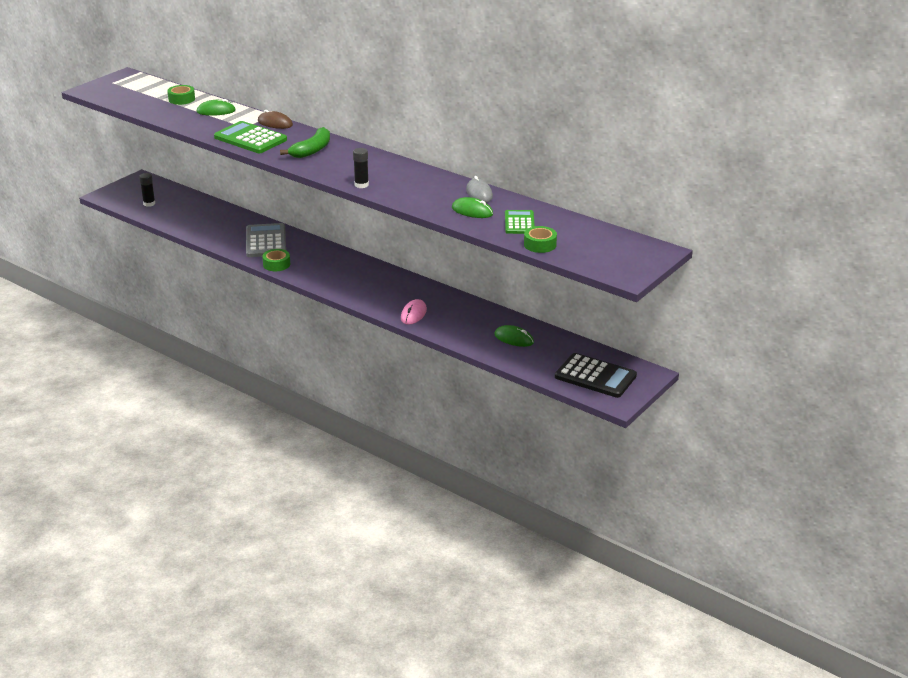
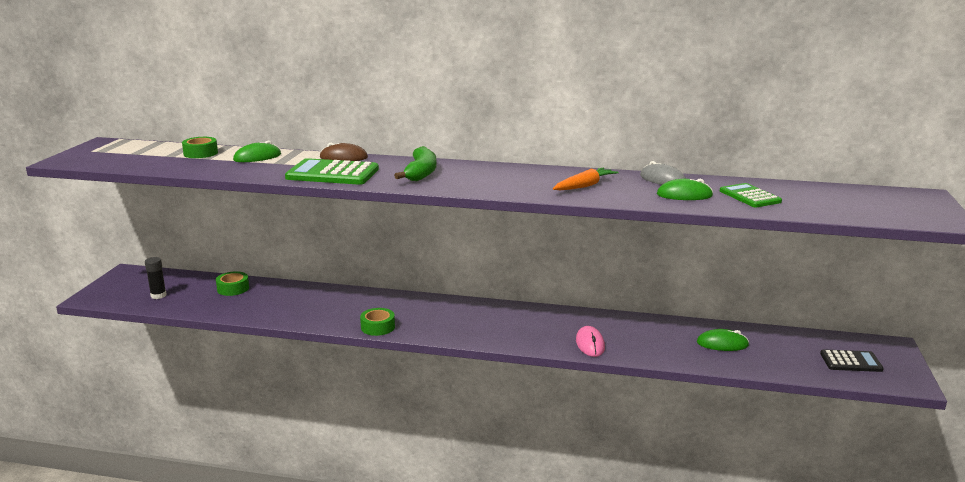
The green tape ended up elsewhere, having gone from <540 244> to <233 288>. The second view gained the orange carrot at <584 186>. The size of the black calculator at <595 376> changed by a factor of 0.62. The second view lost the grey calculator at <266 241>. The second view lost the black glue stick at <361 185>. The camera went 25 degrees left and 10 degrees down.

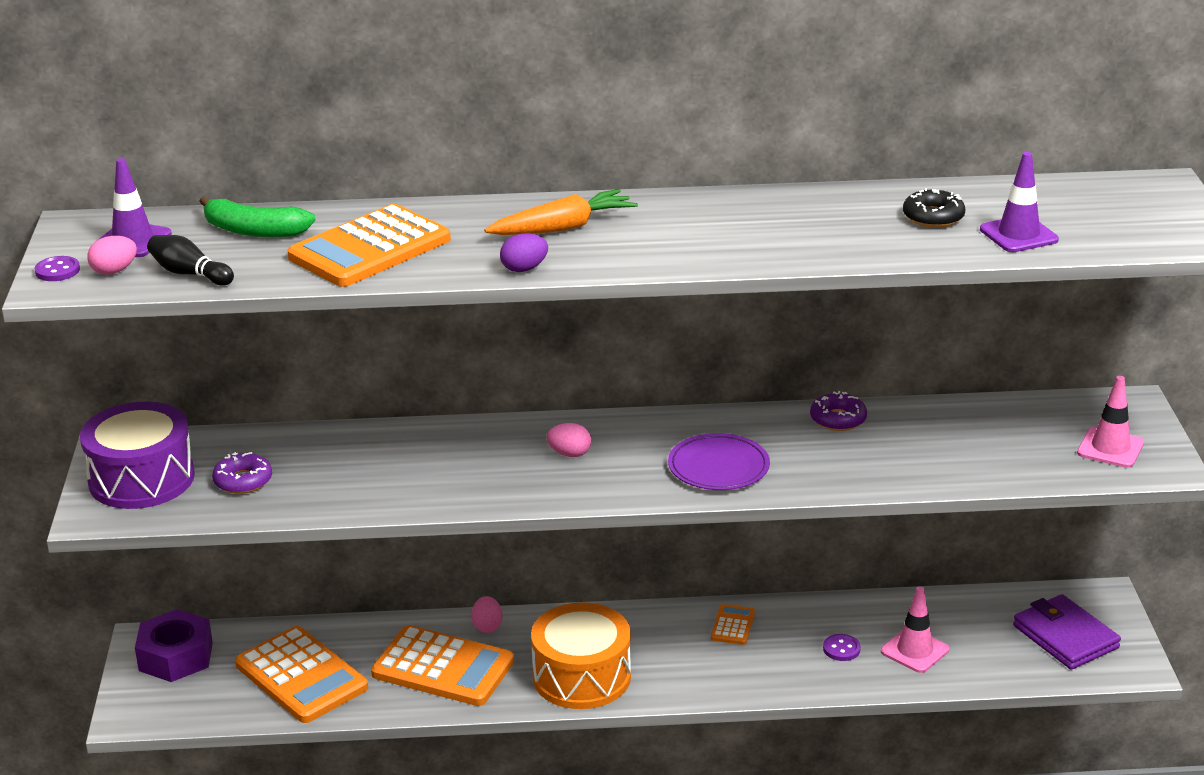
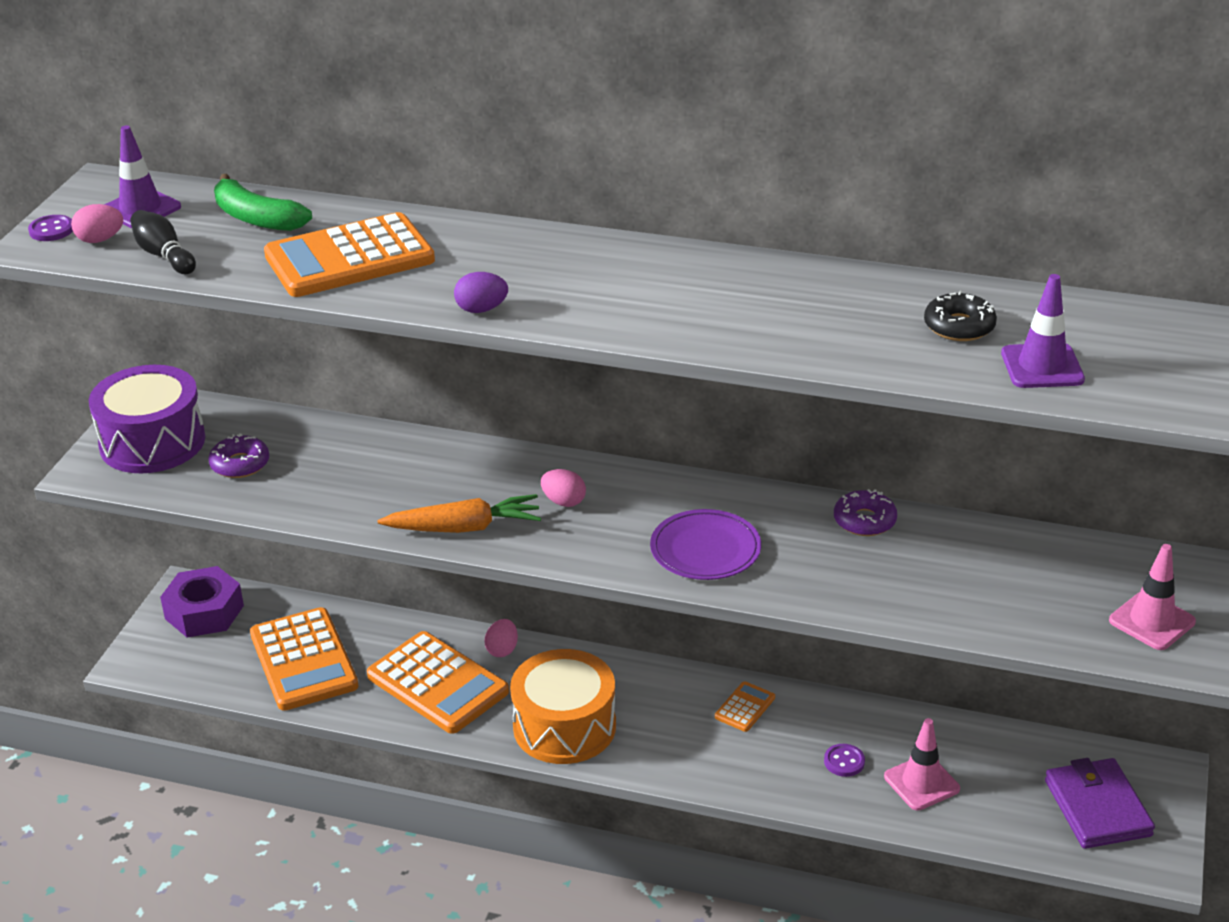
The orange carrot ended up elsewhere, having gone from <563 227> to <464 527>. The camera went 20 degrees right and 5 degrees up.

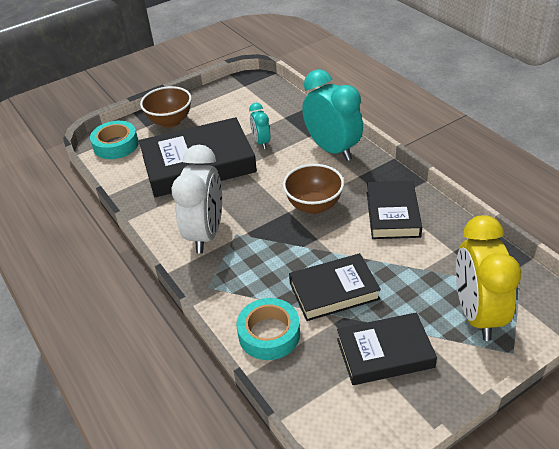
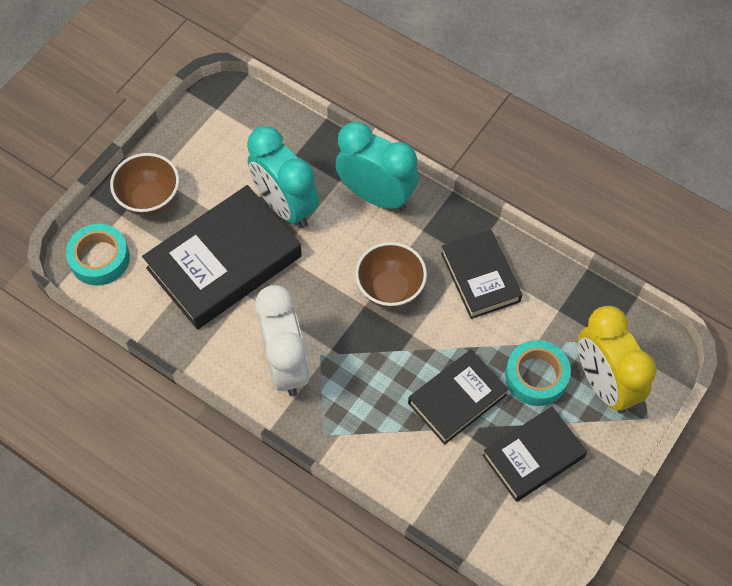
The size of the turquoise clock at <261 142> changed by a factor of 1.96. The turquoise tape ended up elsewhere, having gone from <269 334> to <536 376>. The camera went 25 degrees left and 20 degrees up.

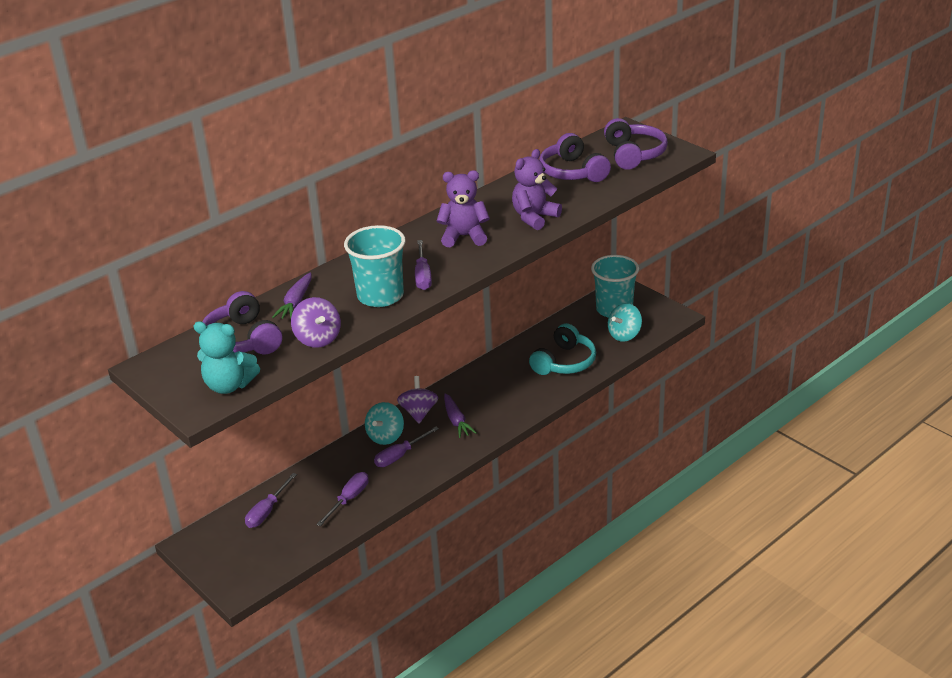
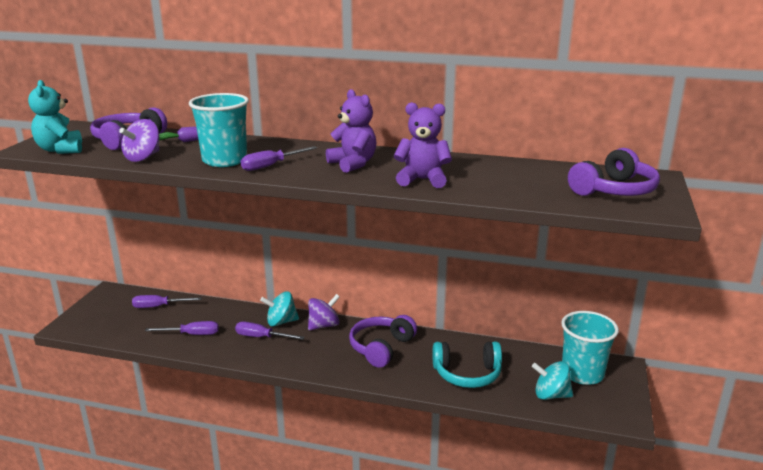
The purple headphones ended up elsewhere, having gone from <572 172> to <381 348>. The second view lost the purple carrot at <456 421>. The camera went 55 degrees right and 10 degrees down.

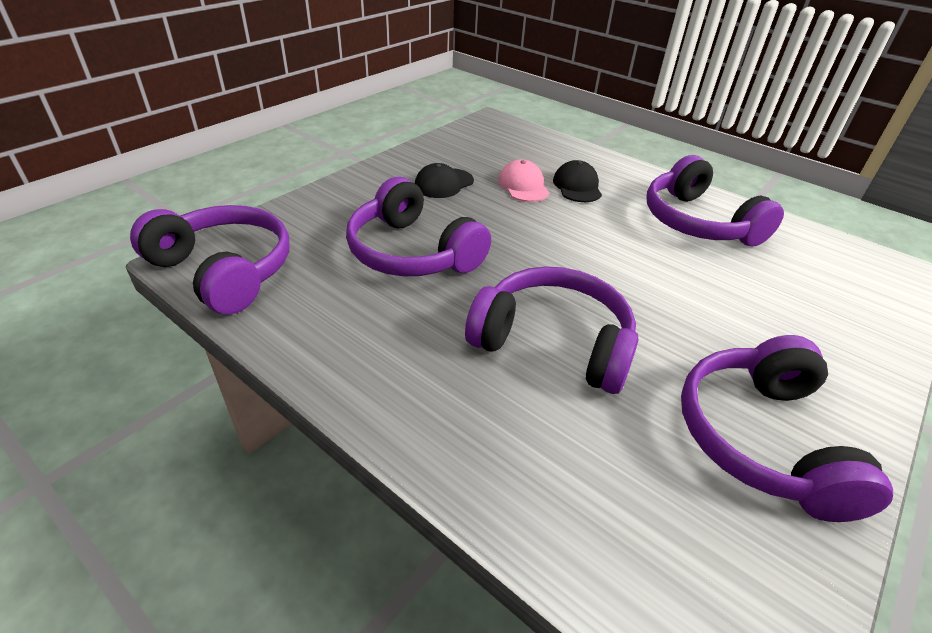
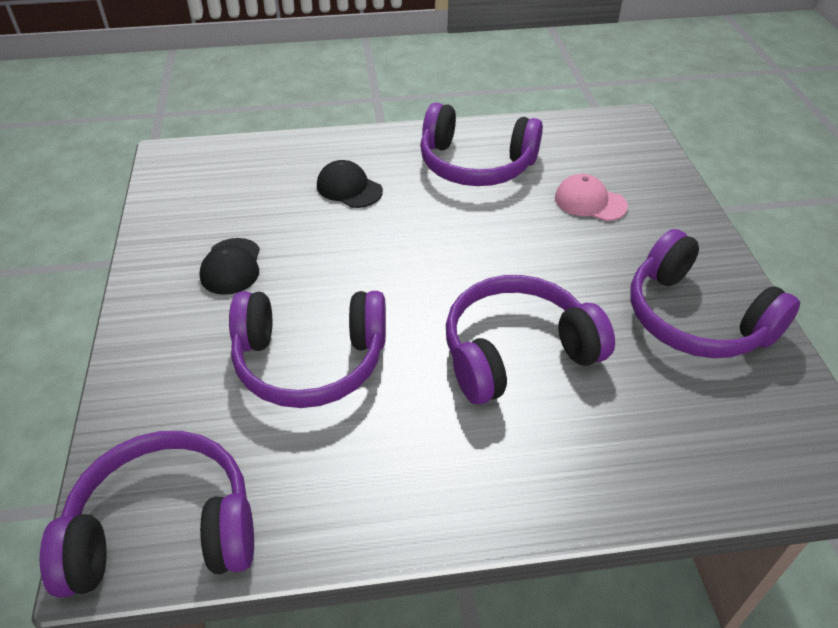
The pink cap ended up elsewhere, having gone from <523 186> to <590 202>. The camera went 45 degrees left and 5 degrees up.

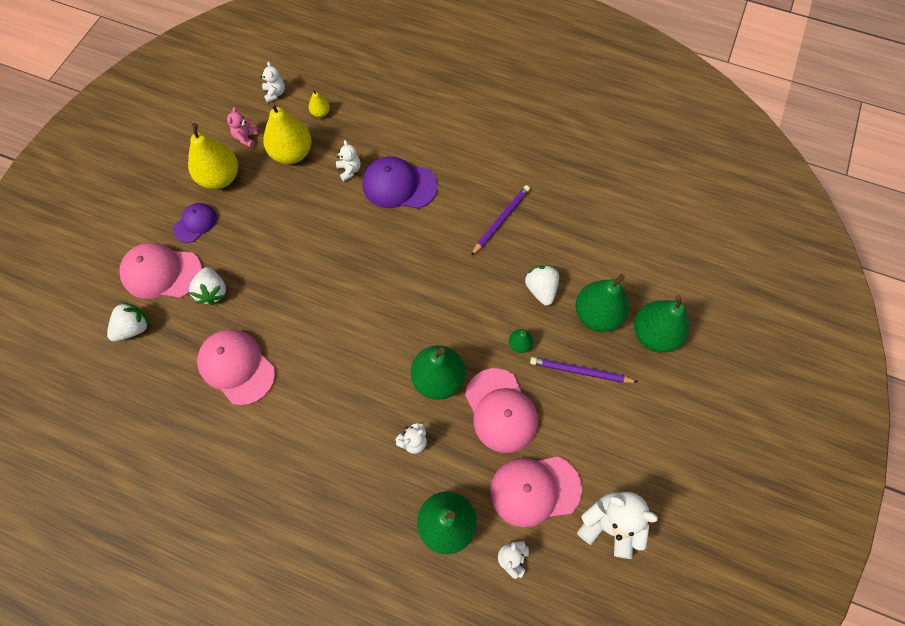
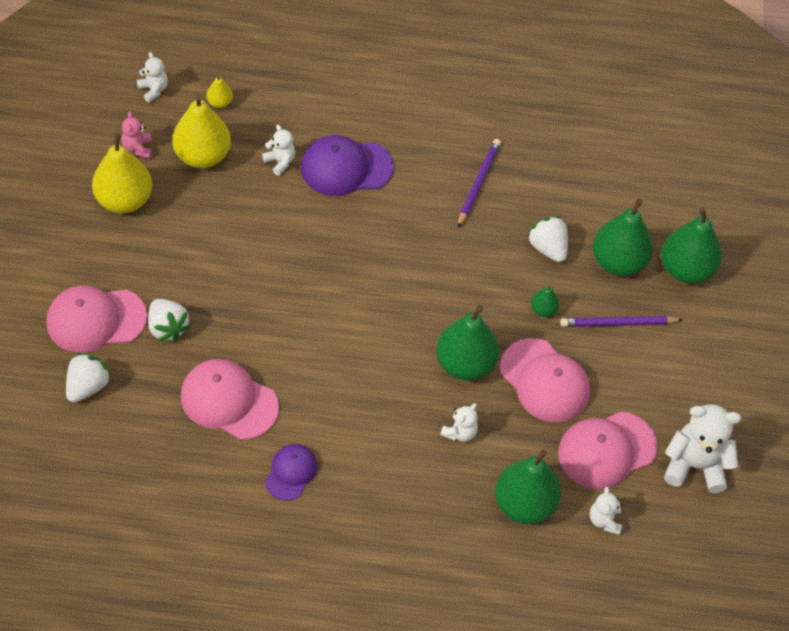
The purple cap ended up elsewhere, having gone from <195 223> to <291 472>. The camera went 20 degrees left and 10 degrees down.

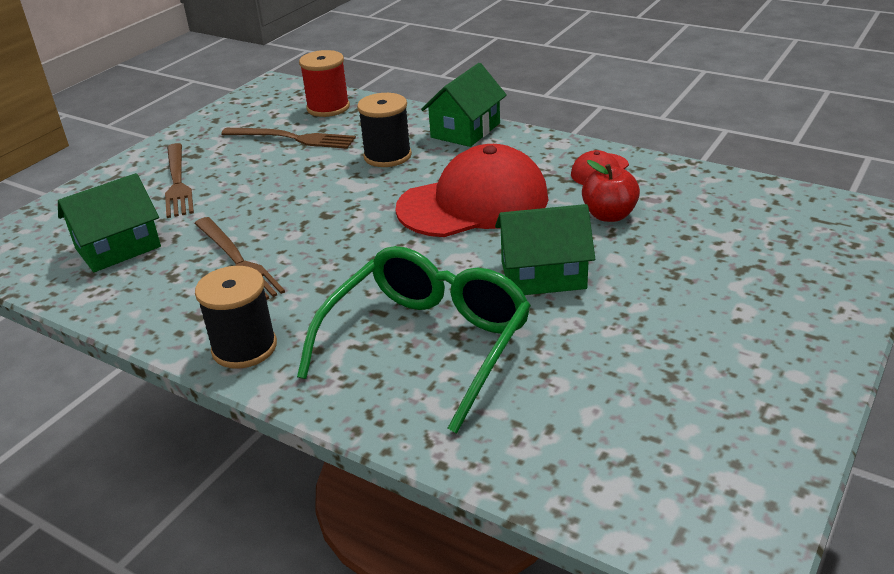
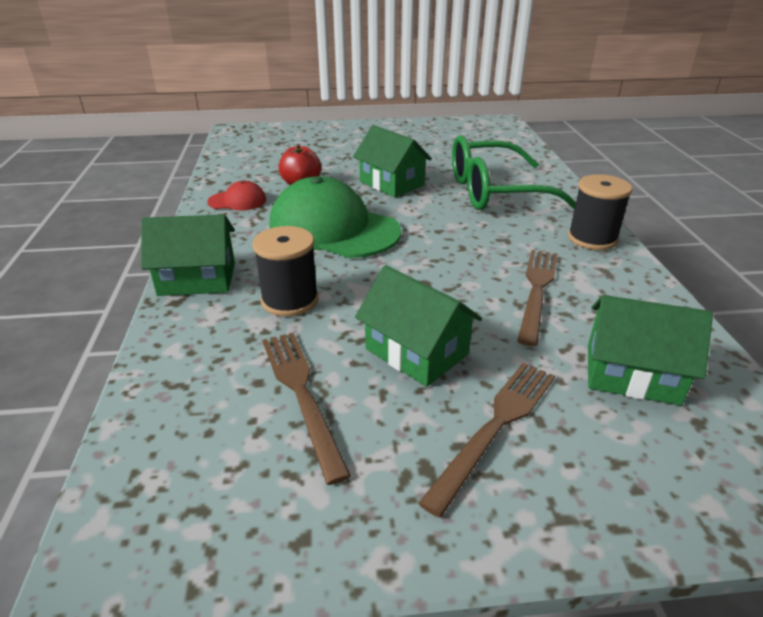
What was the red cap at <473 203> turned into the green cap at <333 229>. The second view gained the green house at <416 351>. The second view lost the red spool at <328 108>. The camera went 130 degrees left and 0 degrees up.

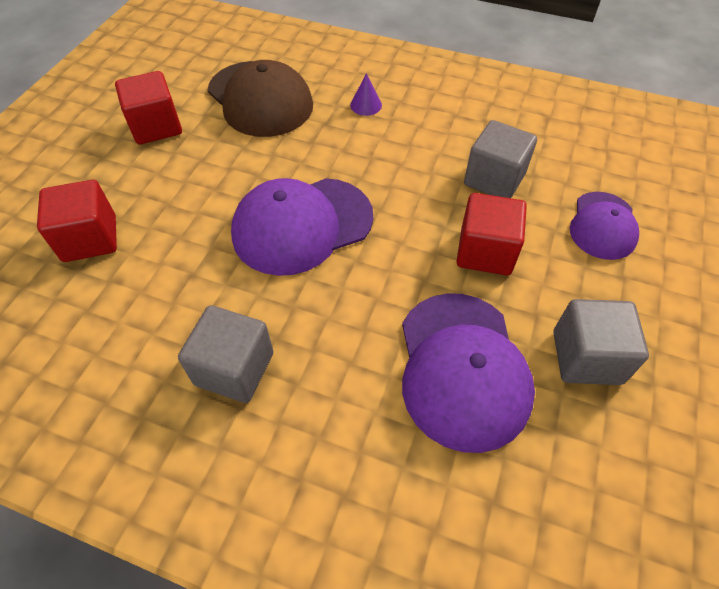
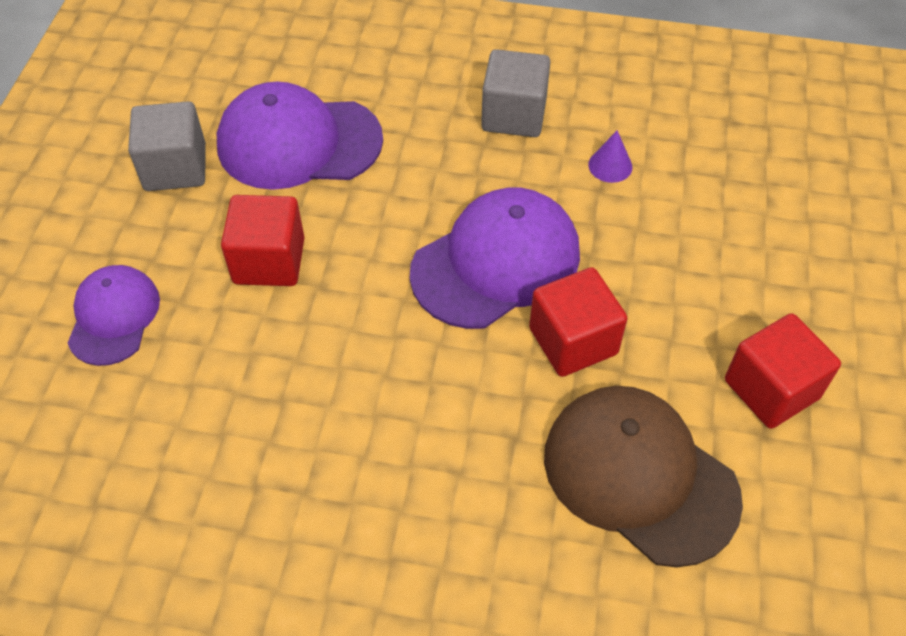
The purple cap at <462 369> ended up facing another way, 75 degrees counterclockwise from before. The red cube ended up elsewhere, having gone from <90 239> to <573 341>. The purple cone ended up elsewhere, having gone from <366 105> to <610 166>. The second view lost the grey cube at <494 179>. The camera went 170 degrees right and 0 degrees up.

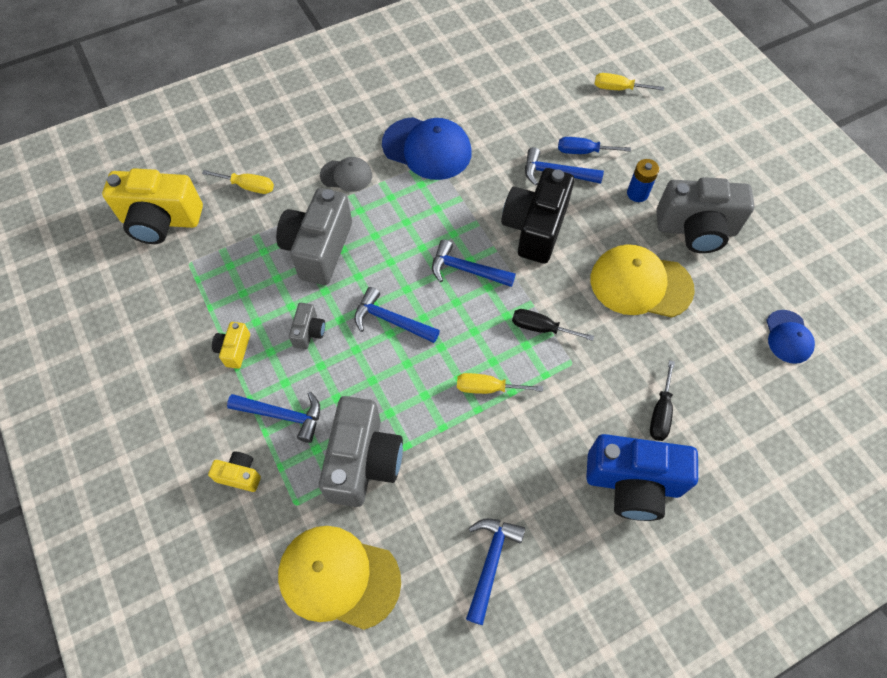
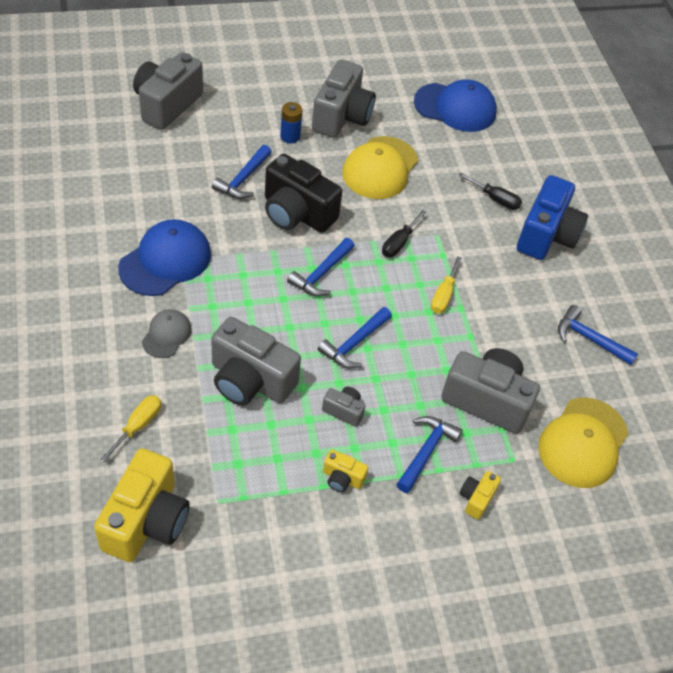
Where the yellow screwdriver stood at <618 89>, the grey camera came to stand at <167 105>. The size of the blue cap at <788 337> changed by a factor of 1.80. The second view lost the blue screwdriver at <583 151>. The camera went 80 degrees left and 10 degrees down.

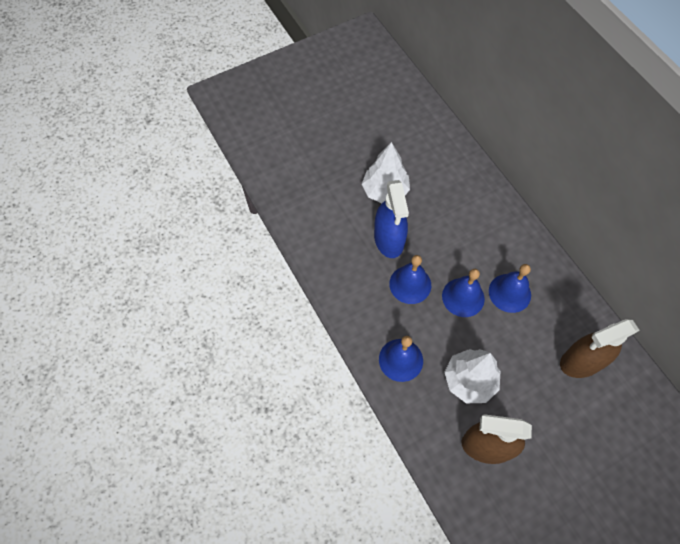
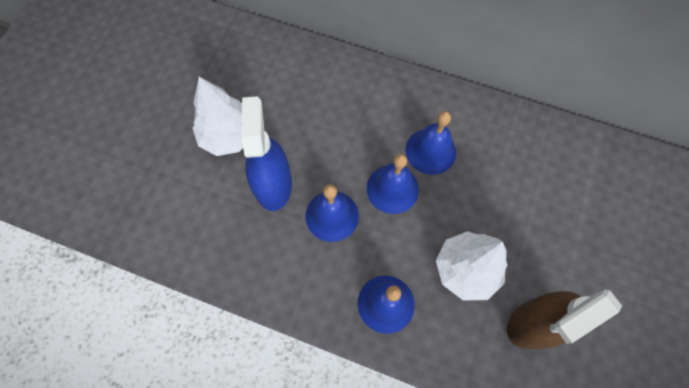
The blue spray bottle at <389 239> ended up facing another way, 135 degrees counterclockwise from before. The second view lost the brown spray bottle at <581 361>. The camera went 40 degrees left and 5 degrees up.

